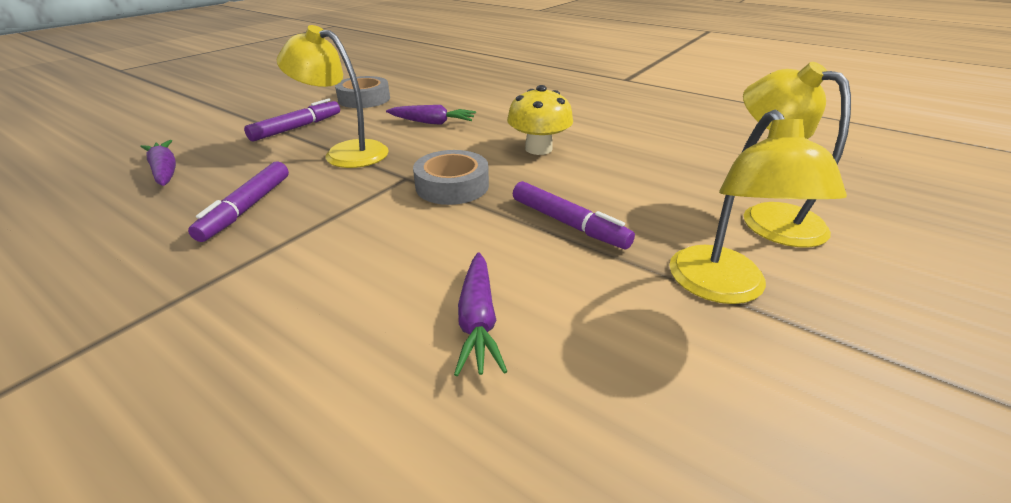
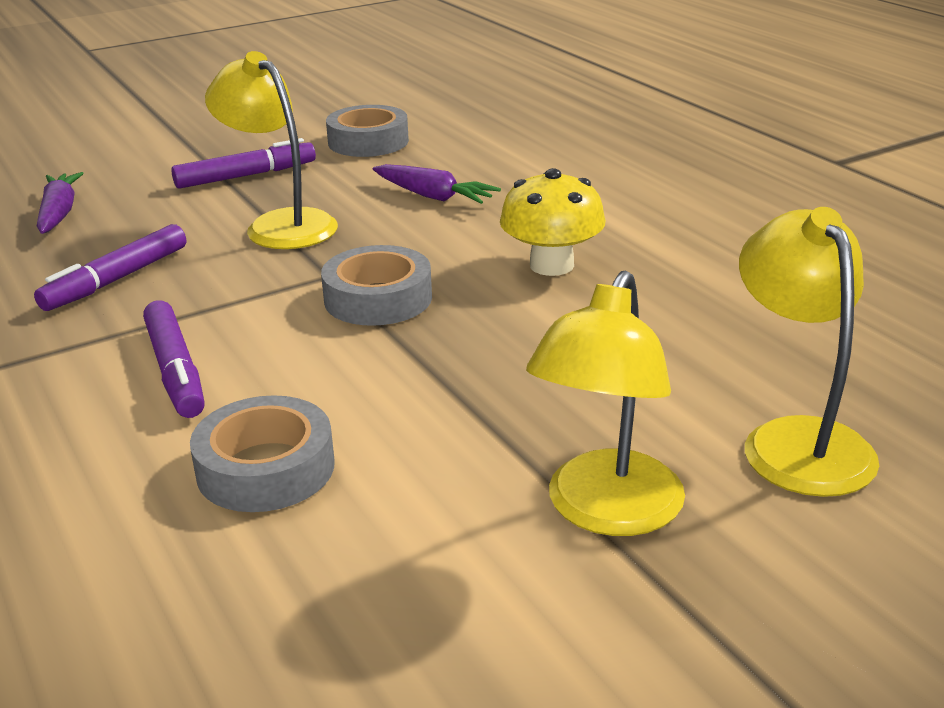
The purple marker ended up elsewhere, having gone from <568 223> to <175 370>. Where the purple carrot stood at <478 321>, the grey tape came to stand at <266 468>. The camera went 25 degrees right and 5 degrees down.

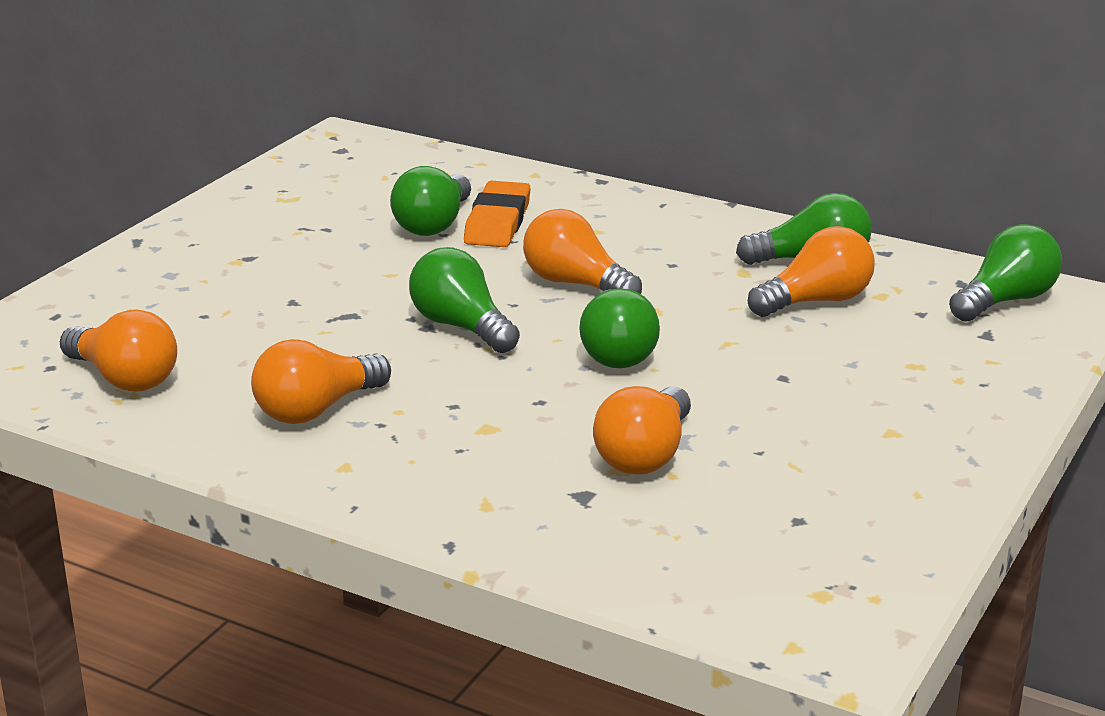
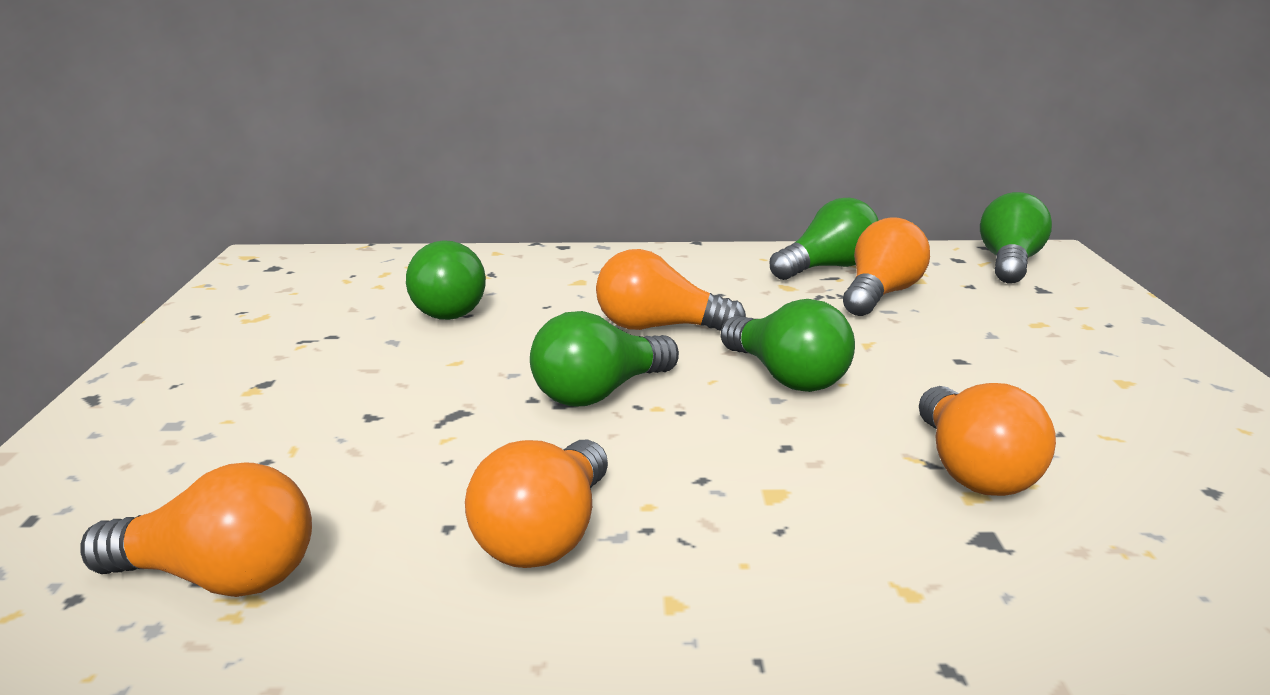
The green light bulb at <461 327> ended up facing another way, 60 degrees counterclockwise from before. The second view lost the orange eraser at <497 222>. The camera went 30 degrees left and 5 degrees down.

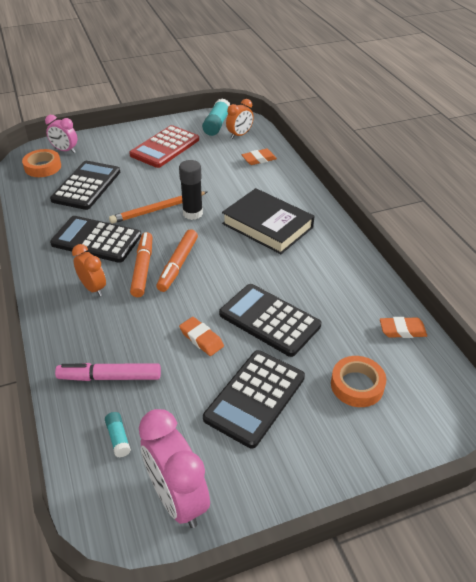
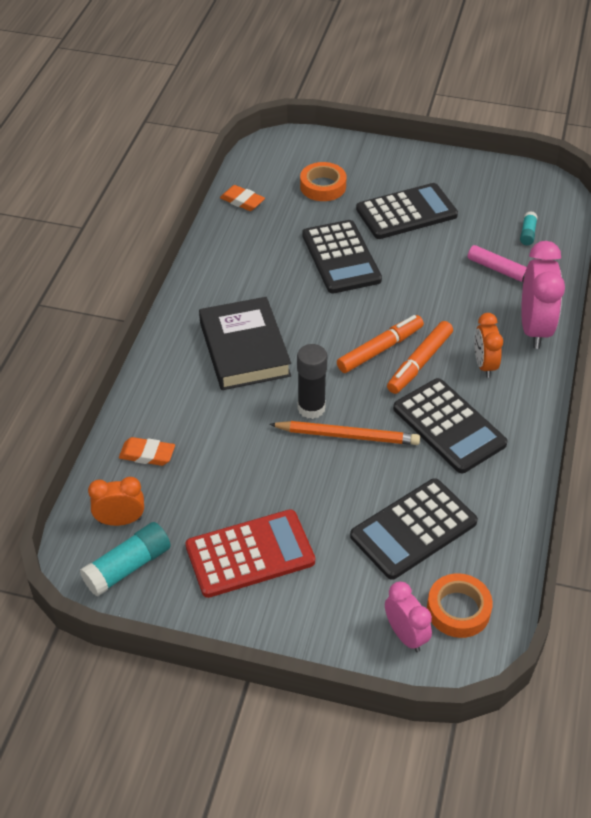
The pink clock ended up elsewhere, having gone from <177 498> to <534 329>. The second view lost the orange eraser at <201 339>. The camera went 145 degrees left and 5 degrees up.

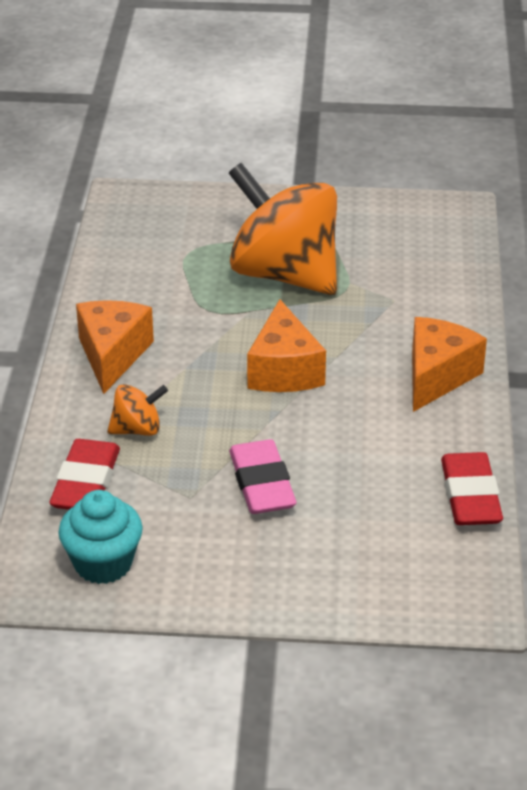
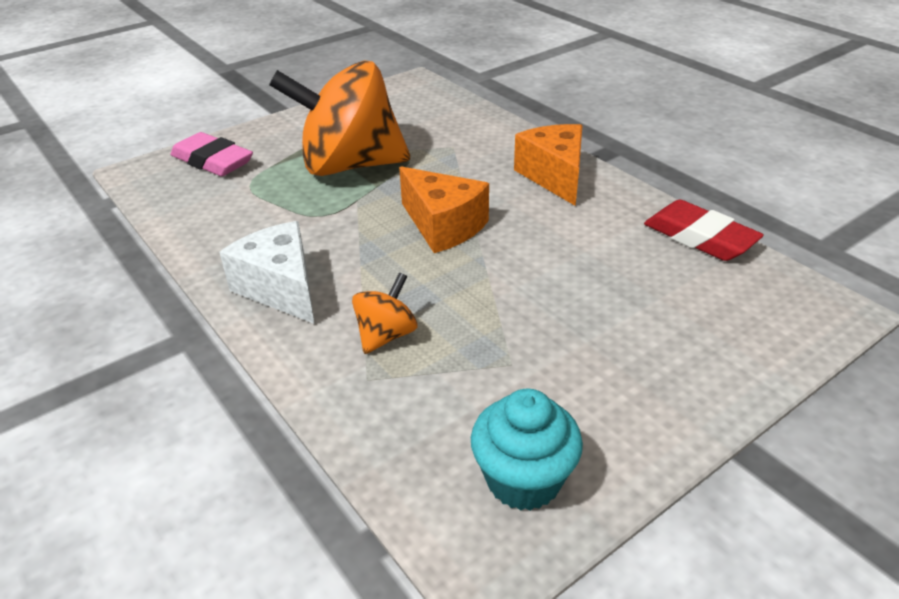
The pink eraser ended up elsewhere, having gone from <262 484> to <213 161>. What was the orange cheese at <112 355> turned into the white cheese at <281 288>. The second view lost the red eraser at <86 483>. The camera went 40 degrees left and 0 degrees up.

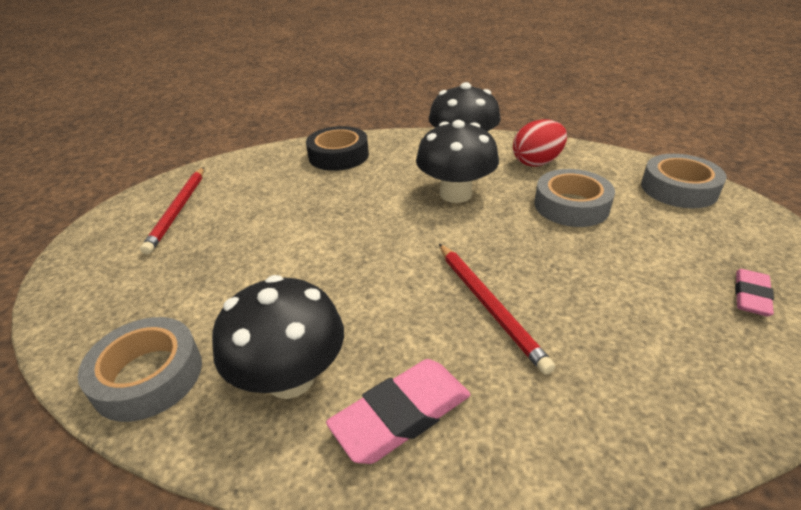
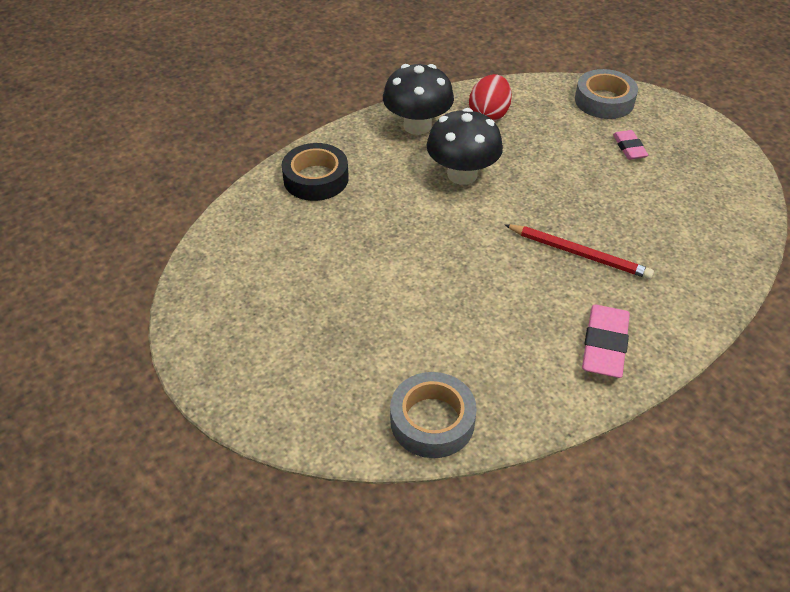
The pink eraser ended up elsewhere, having gone from <751 296> to <629 148>. The second view lost the red pencil at <178 210>. The second view lost the black mushroom at <290 378>. The second view lost the grey tape at <571 206>. The camera went 40 degrees left and 10 degrees up.

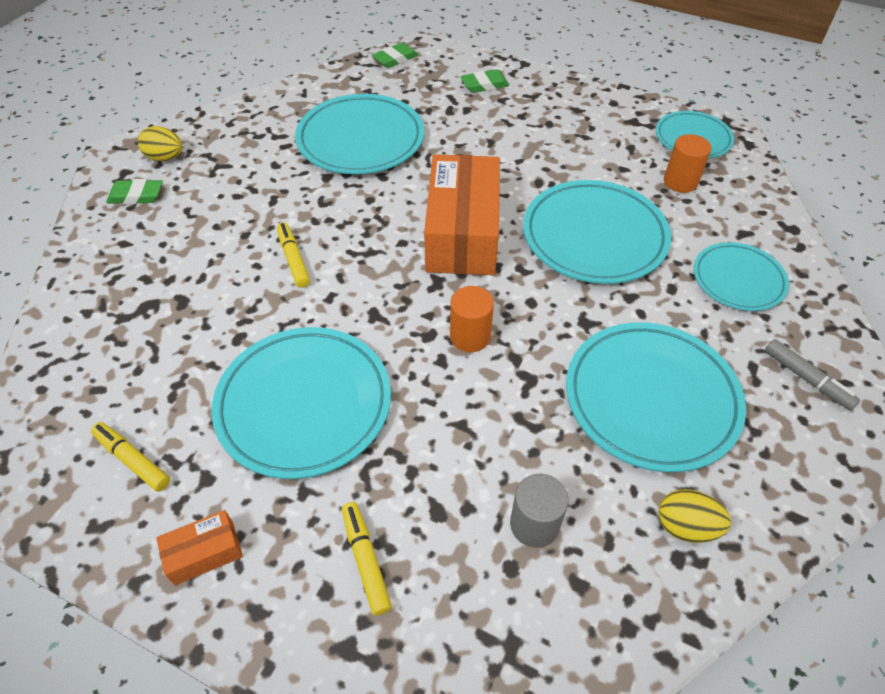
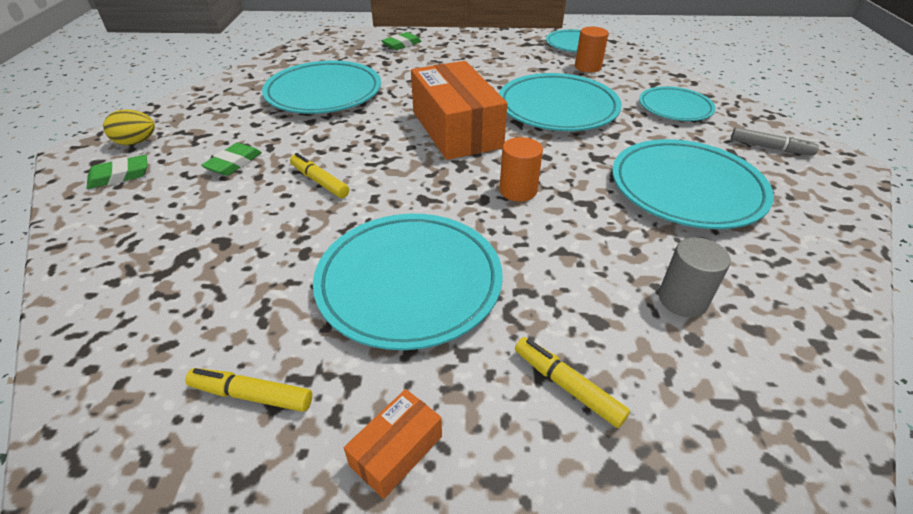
The green eraser ended up elsewhere, having gone from <395 59> to <233 163>. The second view lost the yellow egg at <685 526>. The camera went 25 degrees left and 10 degrees down.

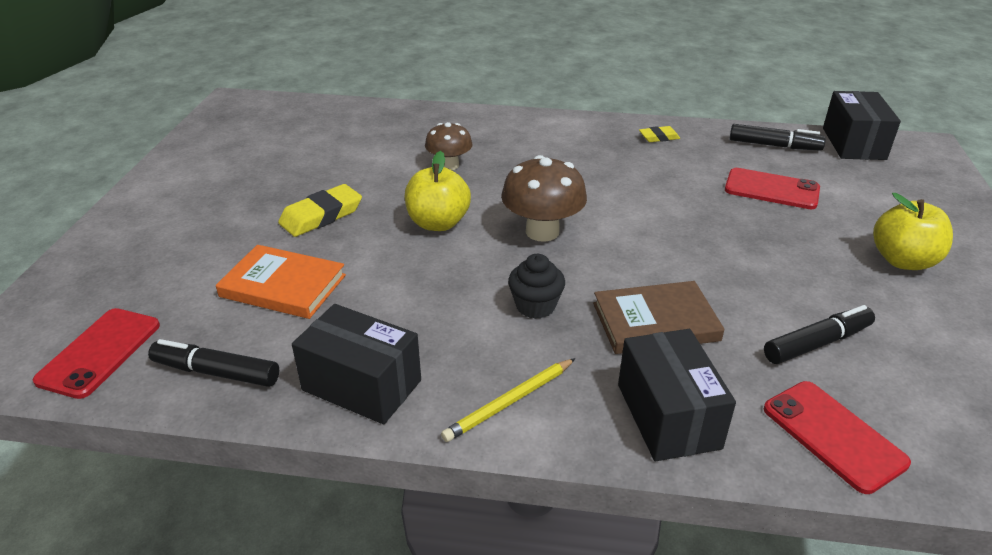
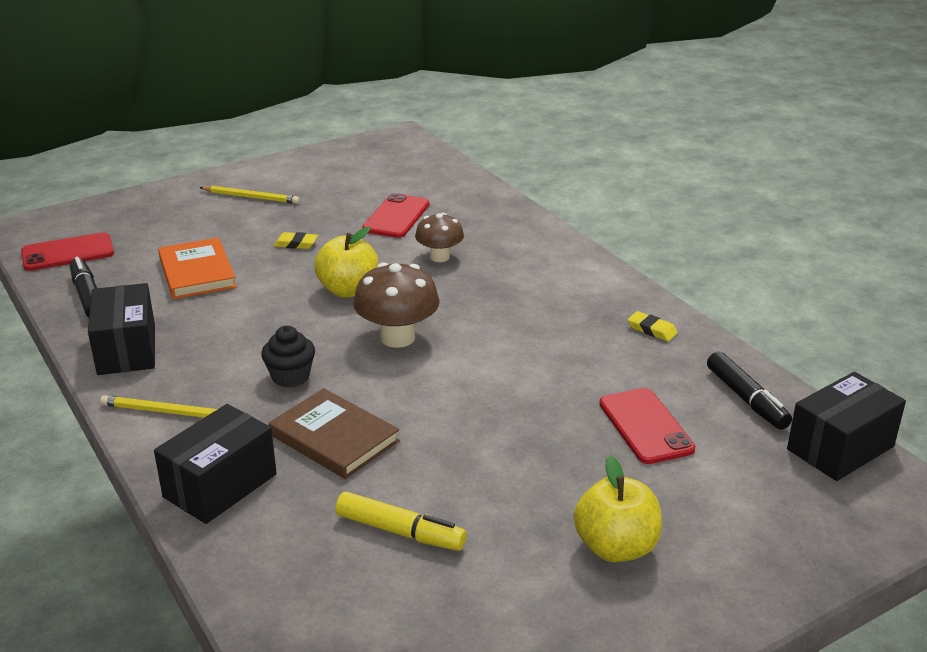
The second view gained the yellow pencil at <251 197>. The size of the yellow eraser at <321 216> changed by a factor of 0.57. What was the black marker at <817 343> turned into the yellow marker at <400 531>. The red phone ended up elsewhere, having gone from <833 435> to <396 217>. The camera went 50 degrees right and 5 degrees down.

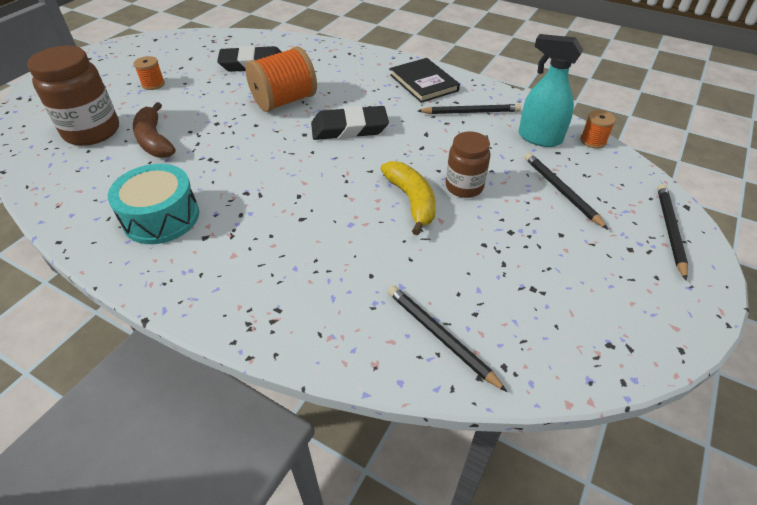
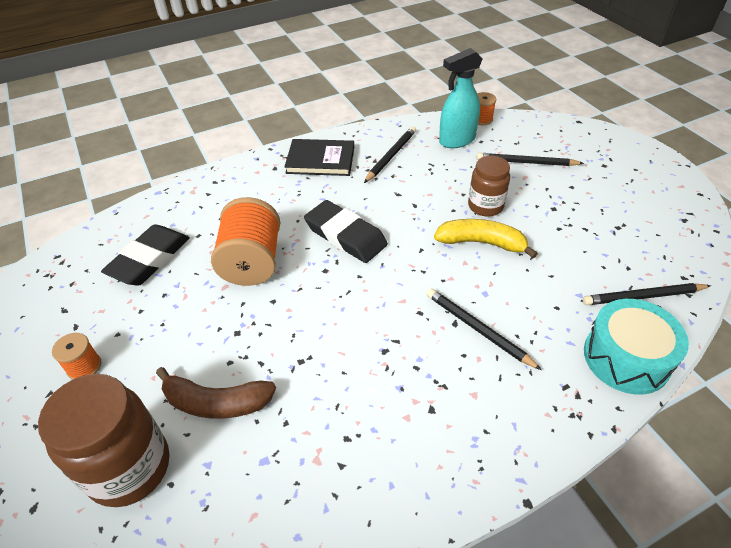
The black eraser at <349 128> ended up facing another way, 75 degrees counterclockwise from before. The black pencil ended up elsewhere, having gone from <670 231> to <478 329>. The turquoise drum ended up elsewhere, having gone from <161 217> to <626 358>. The camera went 55 degrees left and 0 degrees up.

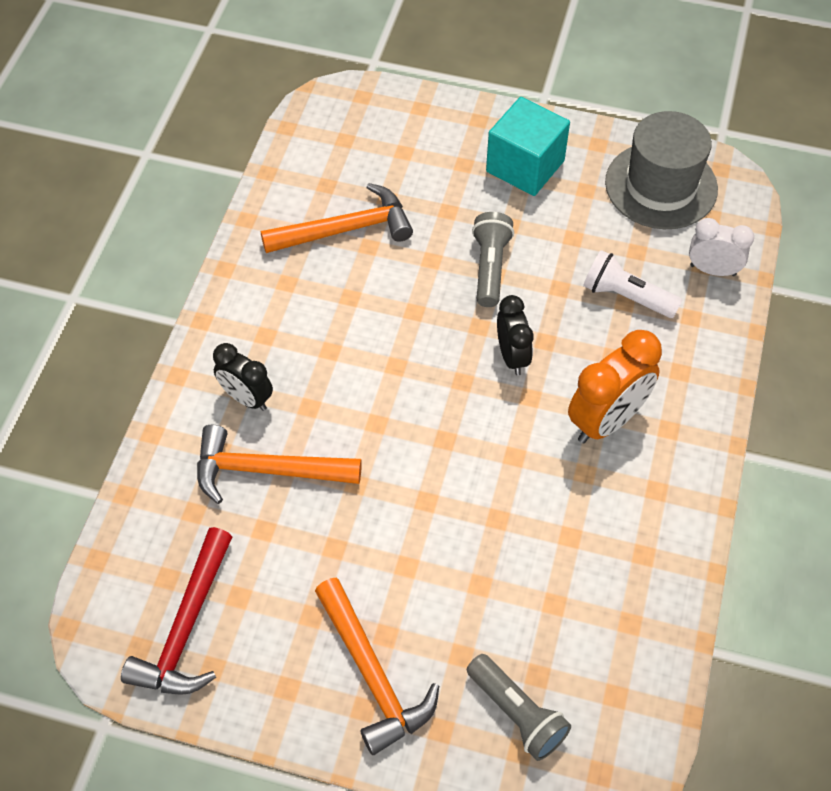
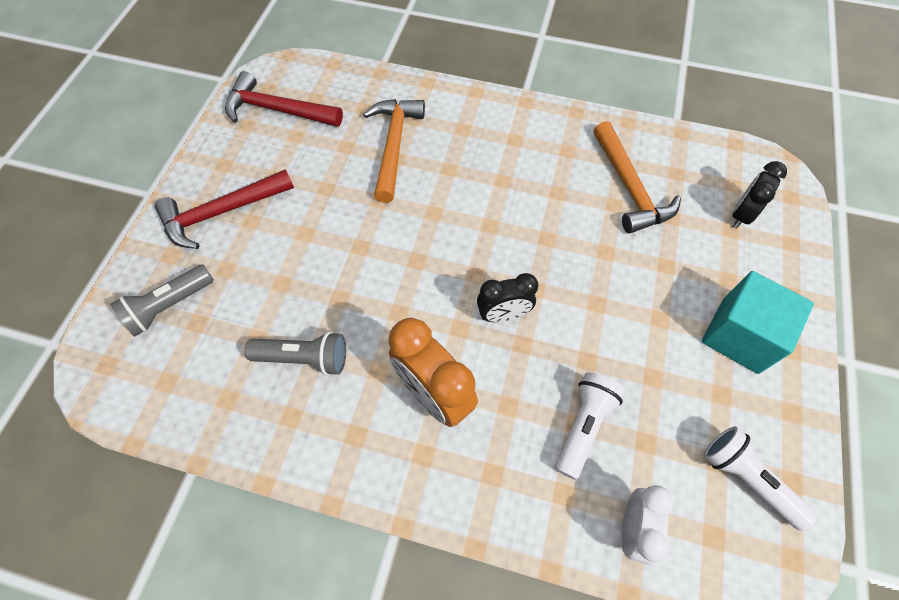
What was the orange hammer at <373 675> turned into the red hammer at <221 213>. The grey flashlight ended up elsewhere, having gone from <490 267> to <304 358>. Where the grey hat stood at <661 186>, the white flashlight came to stand at <747 479>. The black clock ended up elsewhere, having gone from <246 398> to <741 215>. The camera went 90 degrees right and 5 degrees up.

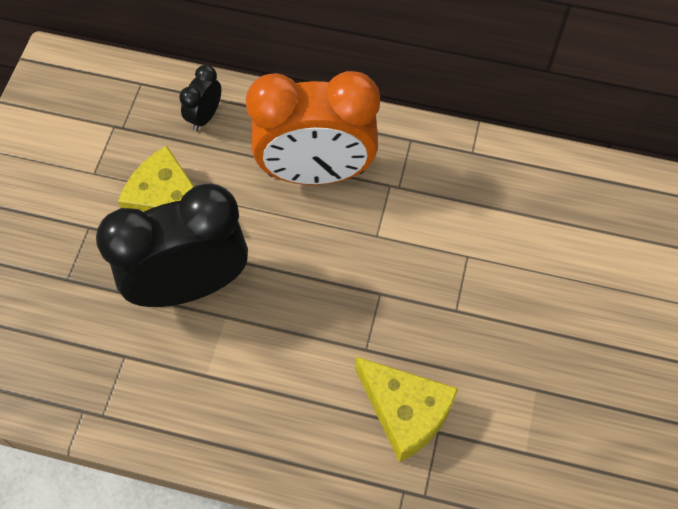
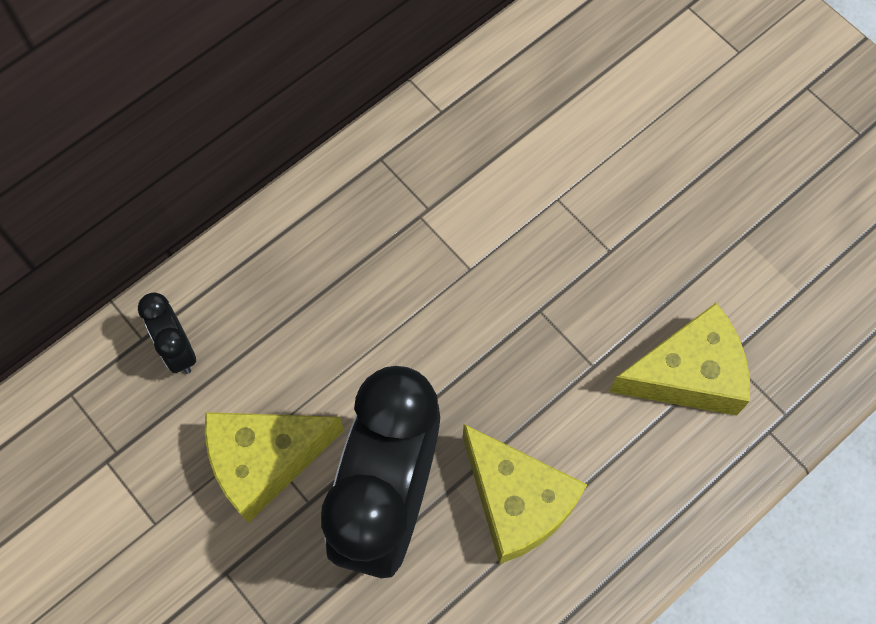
The second view gained the yellow cheese at <517 501>. The second view lost the orange clock at <316 172>. The camera went 55 degrees left and 5 degrees up.

